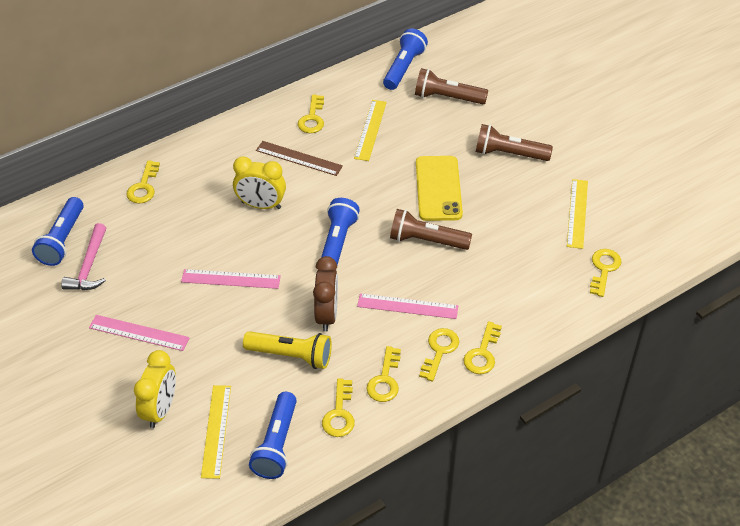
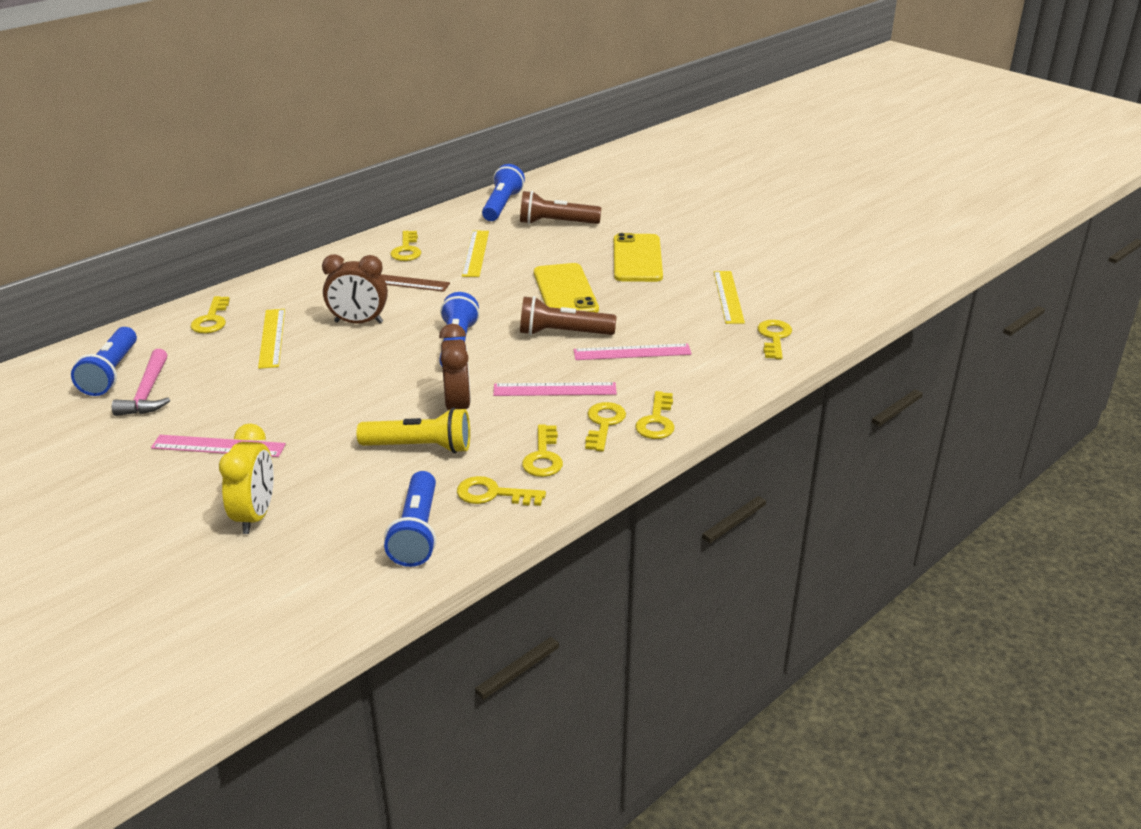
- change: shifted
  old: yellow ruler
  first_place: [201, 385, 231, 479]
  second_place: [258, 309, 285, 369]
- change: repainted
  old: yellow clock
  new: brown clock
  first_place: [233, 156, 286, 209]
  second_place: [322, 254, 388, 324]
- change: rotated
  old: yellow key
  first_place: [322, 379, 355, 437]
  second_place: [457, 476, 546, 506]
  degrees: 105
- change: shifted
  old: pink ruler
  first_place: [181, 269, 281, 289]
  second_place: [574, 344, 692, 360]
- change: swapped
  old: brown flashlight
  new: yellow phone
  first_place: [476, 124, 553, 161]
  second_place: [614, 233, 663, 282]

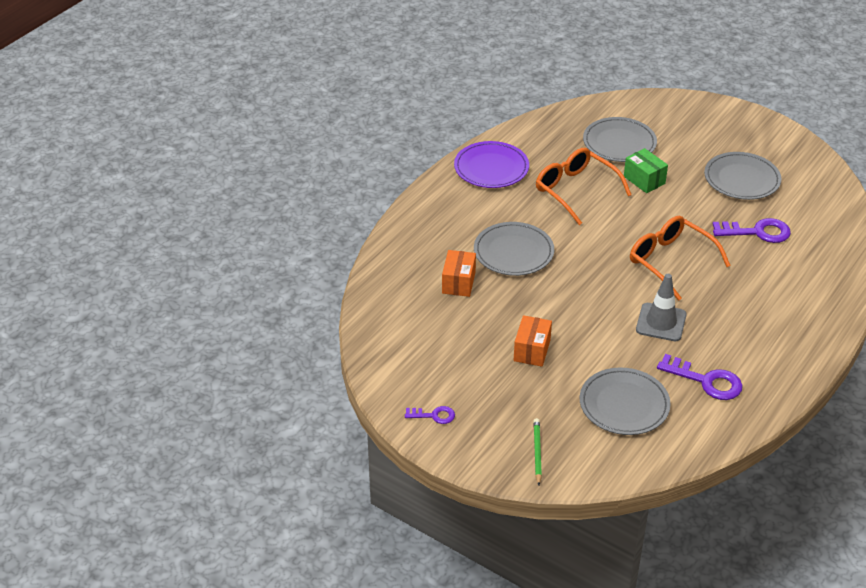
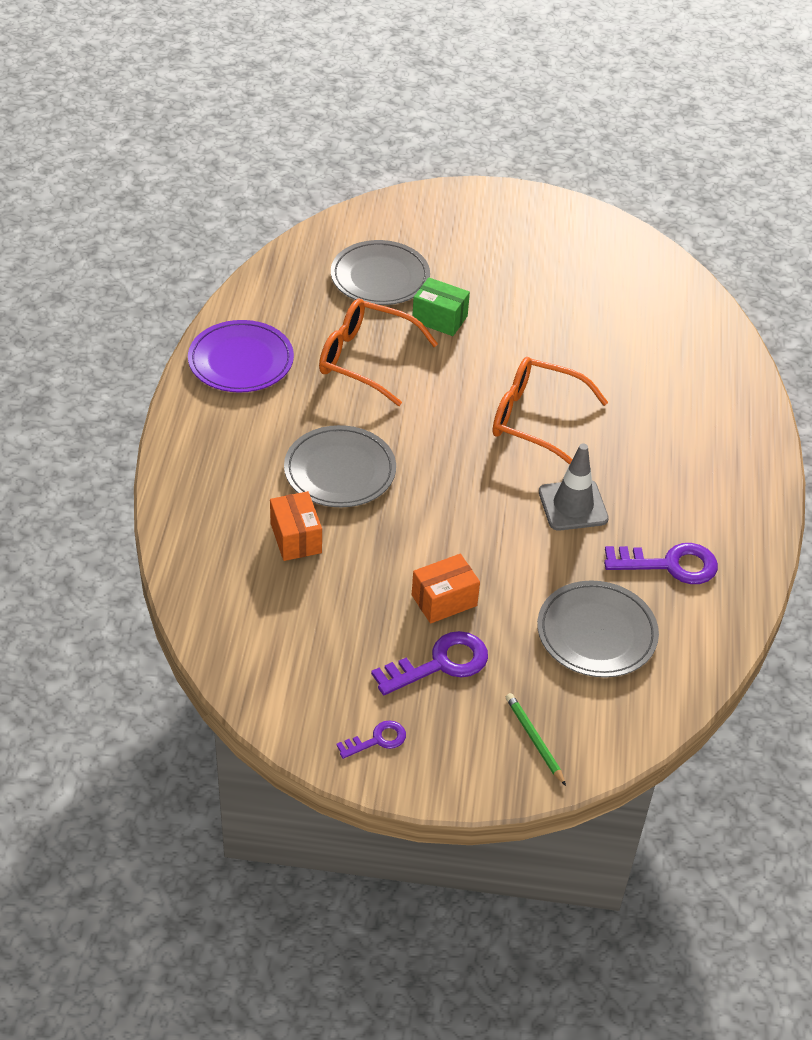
- change: shifted
  old: purple key
  first_place: [713, 218, 791, 243]
  second_place: [371, 631, 488, 695]
- change: rotated
  old: orange box
  first_place: [514, 315, 552, 367]
  second_place: [412, 554, 480, 624]
  degrees: 75
- change: gone
  old: grey plate
  first_place: [704, 152, 781, 200]

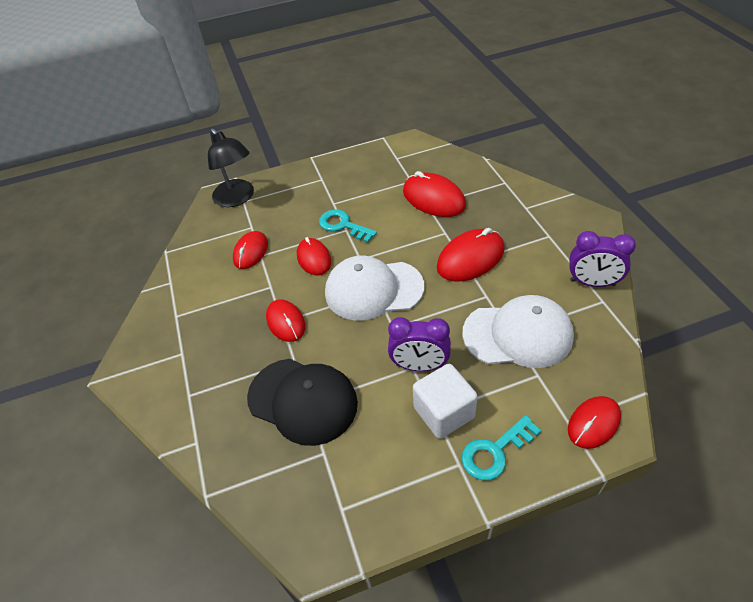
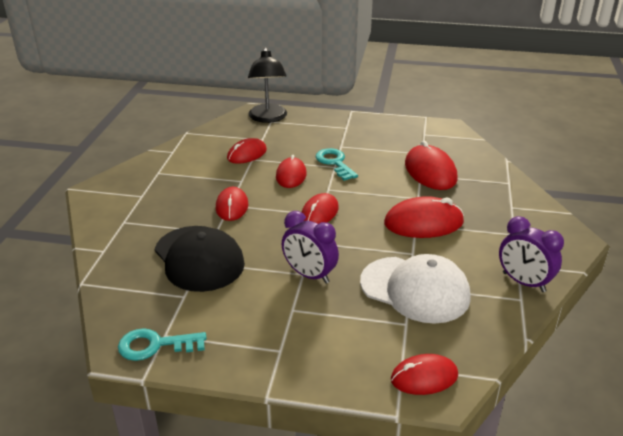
- change: shifted
  old: turquoise key
  first_place: [462, 415, 541, 480]
  second_place: [118, 328, 206, 361]
- change: swapped
  old: white cap
  new: red mouse
  first_place: [325, 256, 424, 320]
  second_place: [302, 193, 339, 224]
- change: gone
  old: white cube
  first_place: [413, 364, 478, 439]

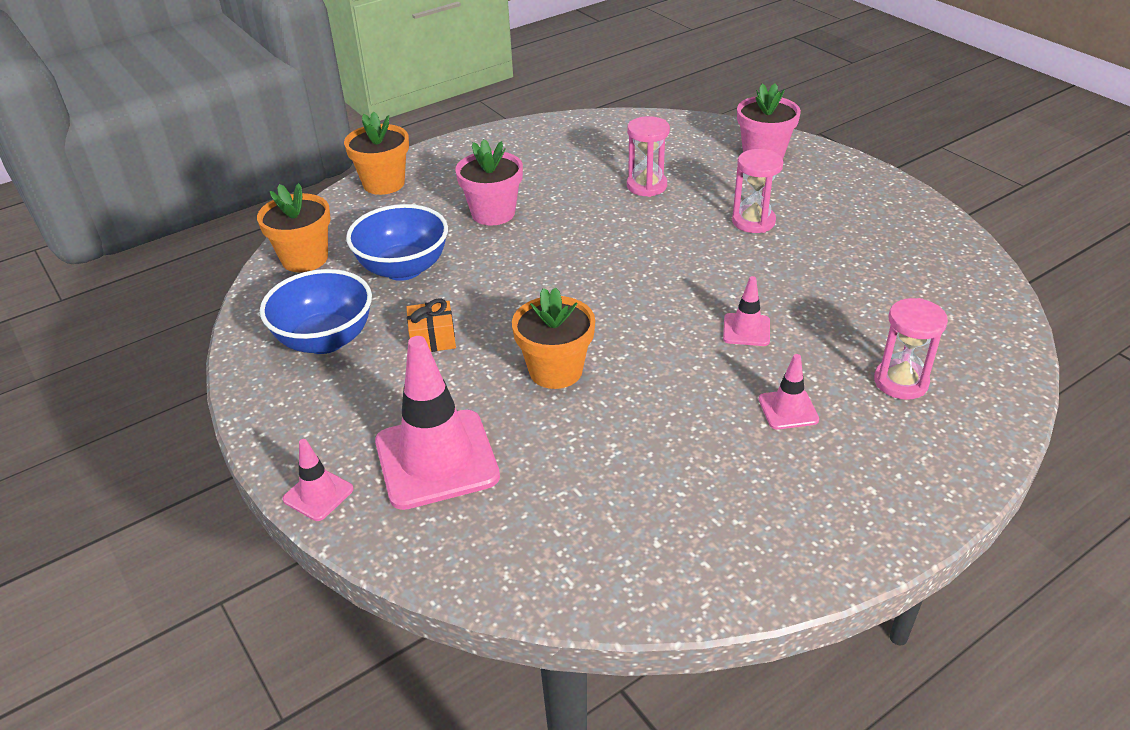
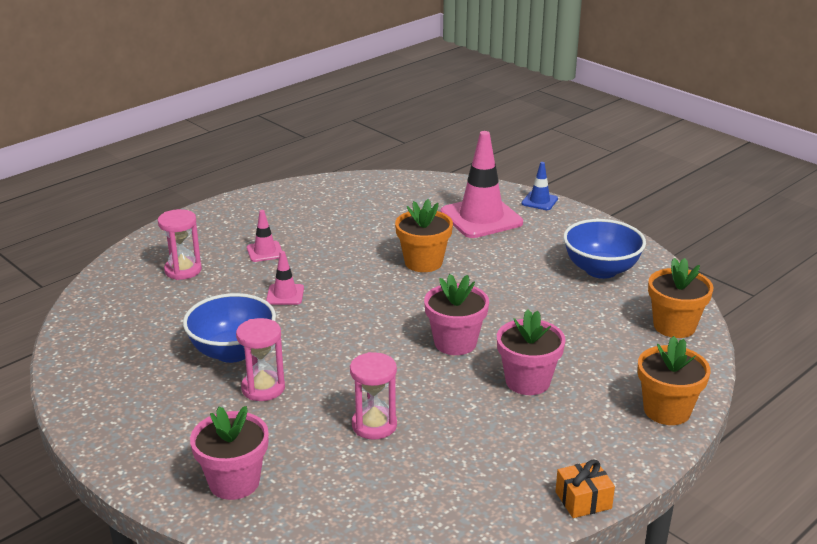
- change: shifted
  old: blue bowl
  first_place: [346, 204, 448, 281]
  second_place: [183, 293, 276, 363]
- change: new
  new: pink flower pot
  second_place: [424, 274, 489, 355]
- change: repainted
  old: pink traffic cone
  new: blue traffic cone
  first_place: [283, 439, 354, 521]
  second_place: [522, 162, 558, 210]
- change: shifted
  old: orange gift
  first_place: [406, 298, 456, 352]
  second_place: [556, 459, 615, 518]

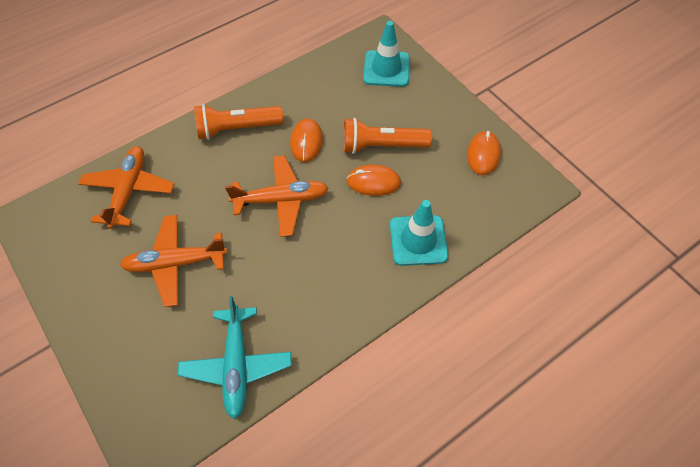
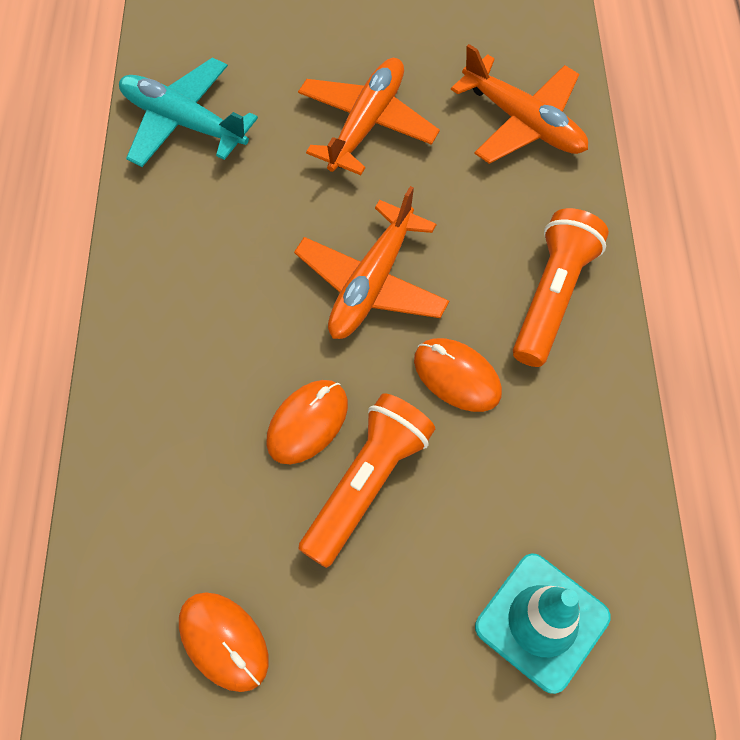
- change: gone
  old: turquoise traffic cone
  first_place: [390, 200, 448, 266]

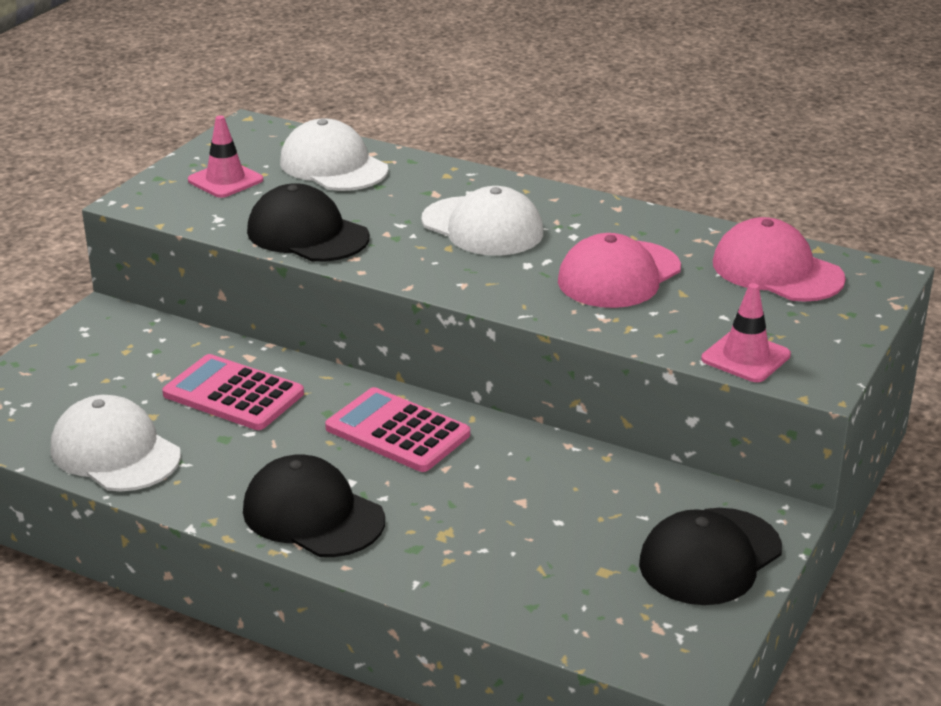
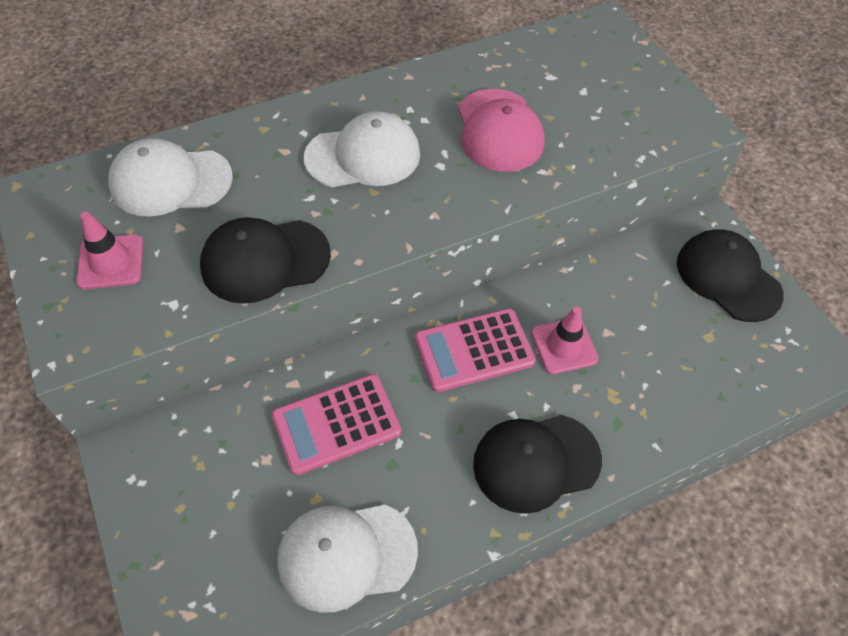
- change: shifted
  old: pink traffic cone
  first_place: [701, 283, 791, 382]
  second_place: [531, 307, 599, 374]
- change: rotated
  old: black cap
  first_place: [639, 508, 782, 605]
  second_place: [677, 230, 784, 322]
  degrees: 150
- change: gone
  old: pink cap
  first_place: [713, 217, 846, 302]

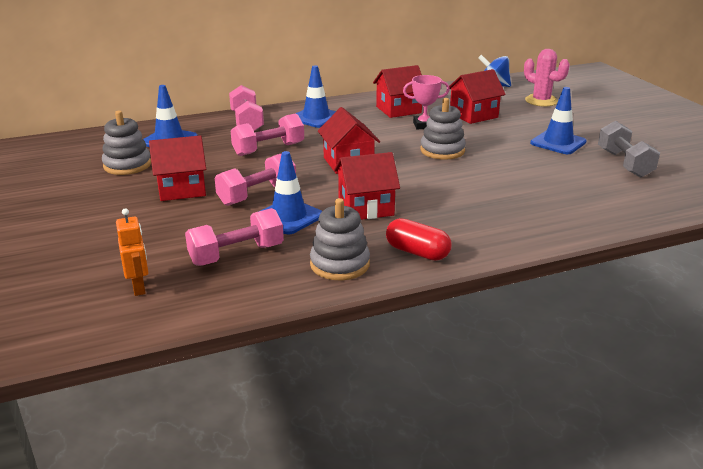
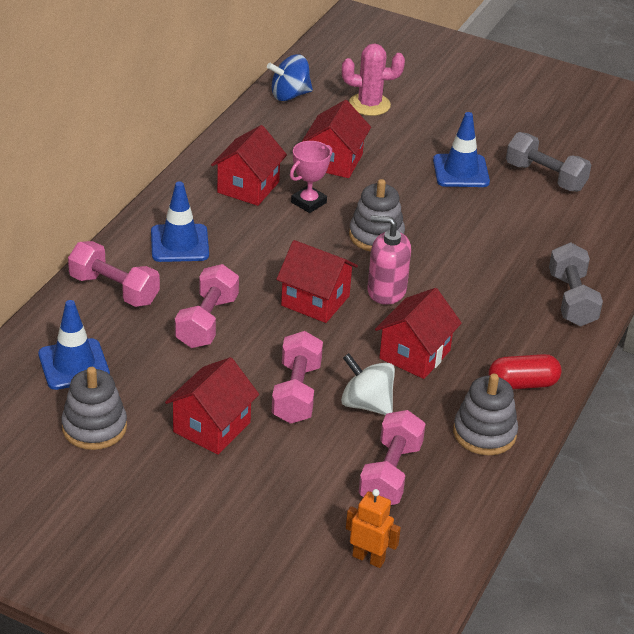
- change: swapped
  old: blue traffic cone
  new: white spinning top
  first_place: [261, 151, 322, 234]
  second_place: [341, 353, 395, 415]
- change: new
  new: pink soap dispenser
  second_place: [368, 215, 411, 305]
- change: new
  new: grey dumbbell
  second_place: [549, 243, 603, 326]

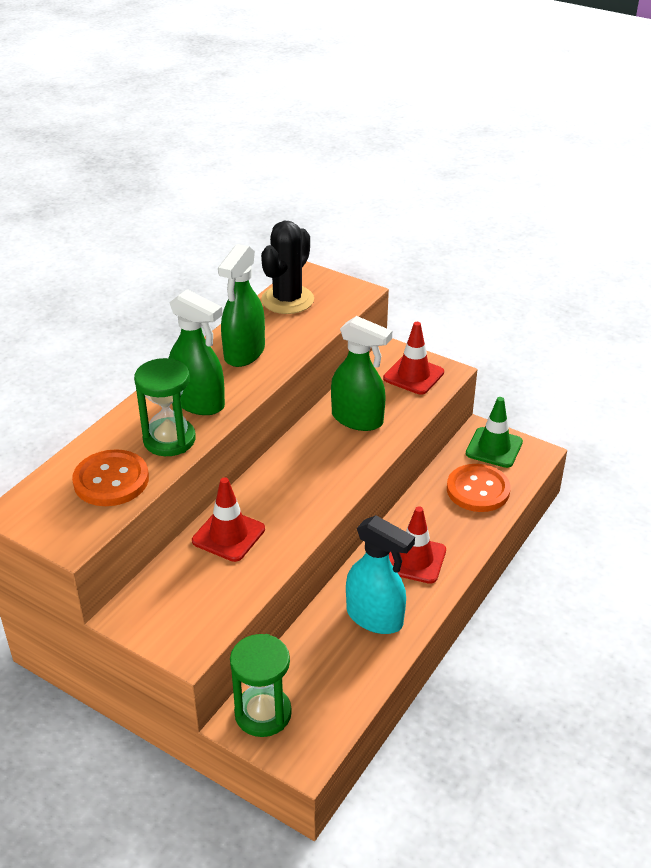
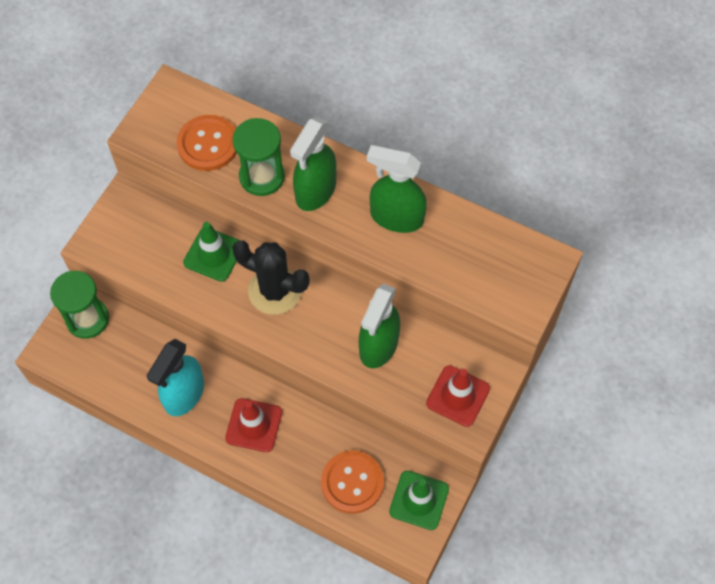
- change: repainted
  old: red traffic cone
  new: green traffic cone
  first_place: [192, 477, 265, 562]
  second_place: [183, 222, 239, 282]
- change: shifted
  old: black cactus
  first_place: [261, 221, 314, 314]
  second_place: [232, 240, 310, 315]

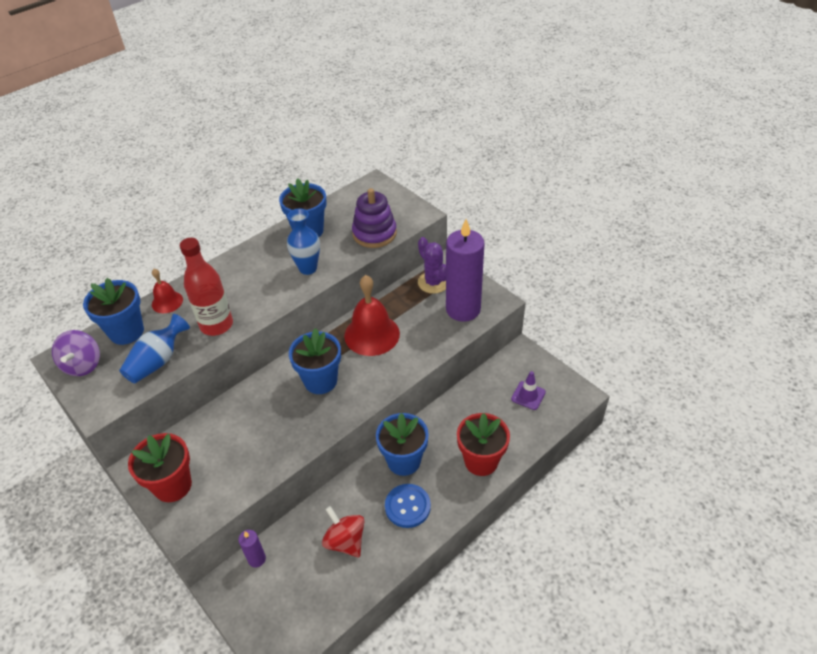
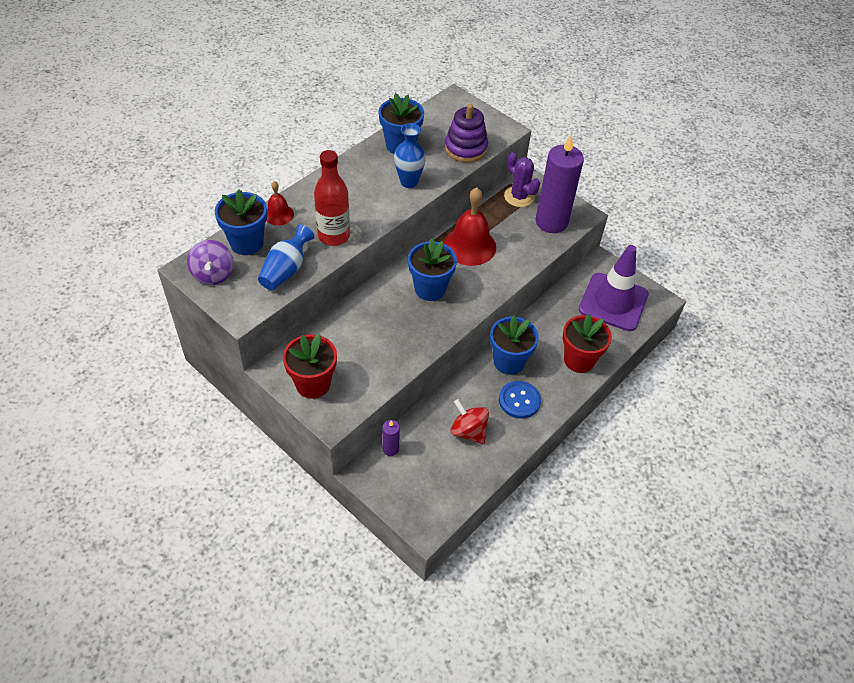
- change: scaled
  old: purple traffic cone
  first_place: [511, 371, 546, 410]
  second_place: [579, 245, 649, 331]
  factor: 2.29

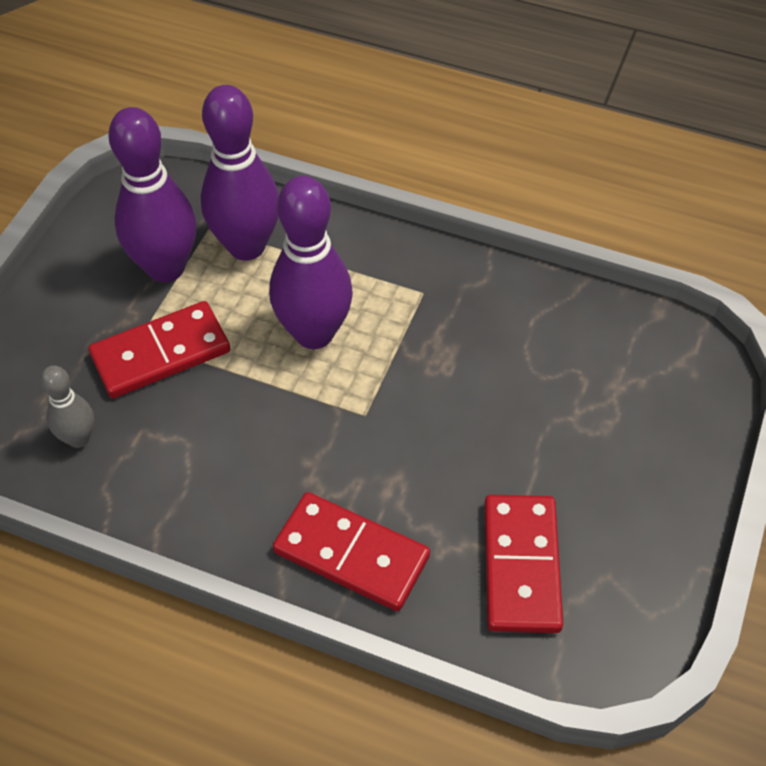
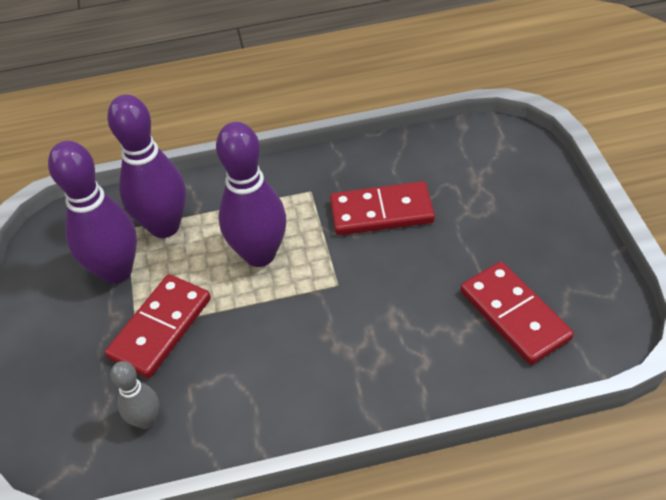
- change: shifted
  old: red domino
  first_place: [273, 492, 430, 611]
  second_place: [330, 181, 435, 235]

